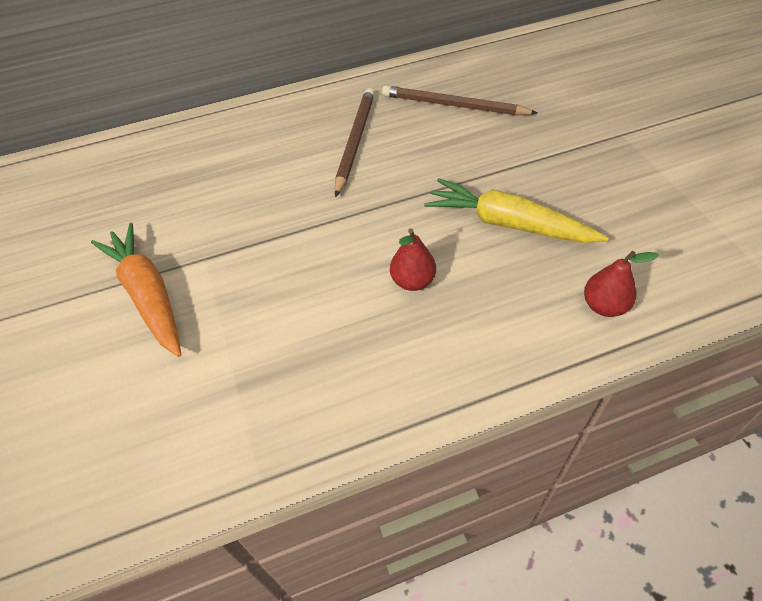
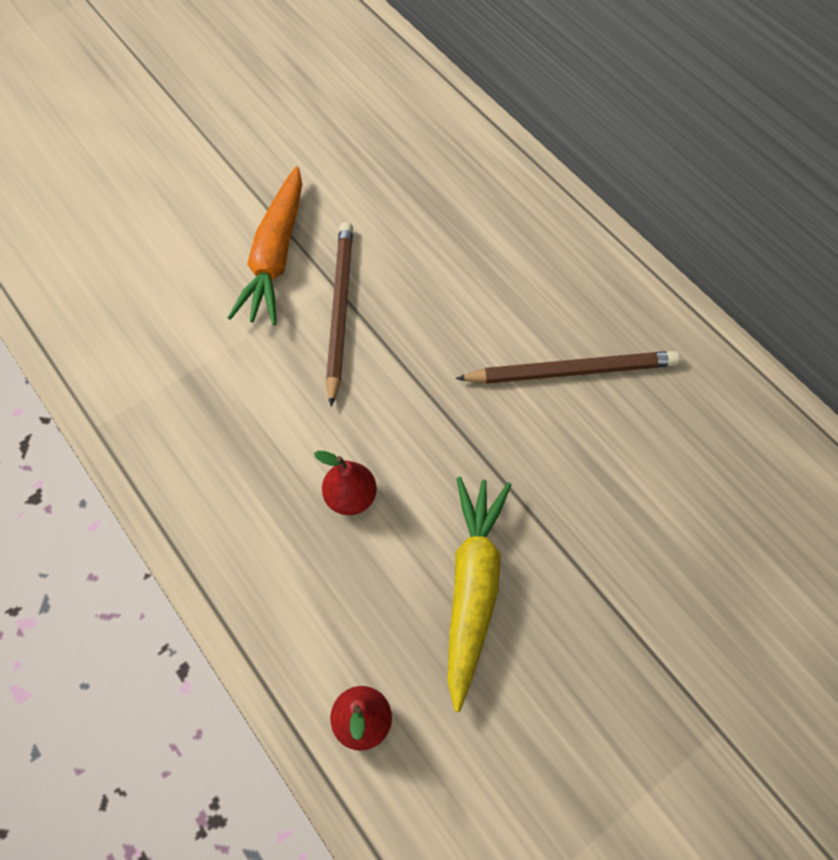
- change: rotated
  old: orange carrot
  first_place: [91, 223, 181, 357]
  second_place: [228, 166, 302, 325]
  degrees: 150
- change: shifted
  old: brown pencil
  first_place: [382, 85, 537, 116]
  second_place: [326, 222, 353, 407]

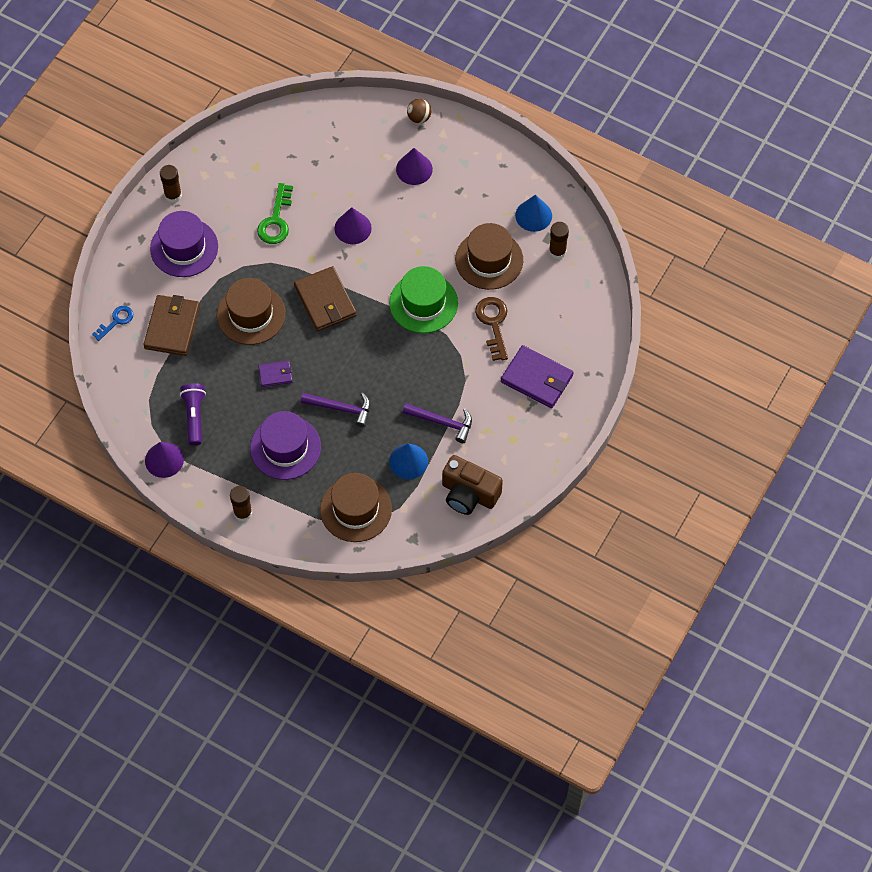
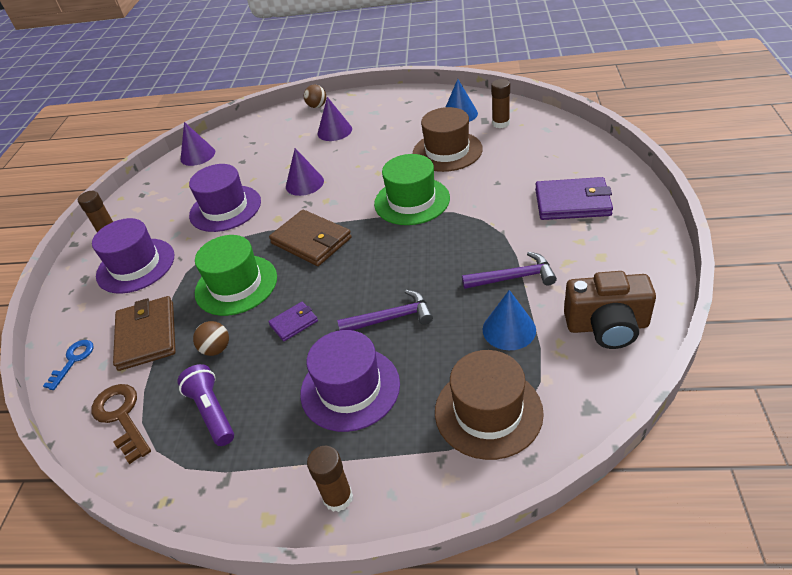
- change: shifted
  old: brown key
  first_place: [475, 297, 508, 361]
  second_place: [91, 384, 151, 464]
- change: shifted
  old: purple cone
  first_place: [145, 442, 184, 478]
  second_place: [180, 122, 215, 166]
- change: swapped
  old: green key
  new: purple hat
  first_place: [257, 183, 293, 244]
  second_place: [189, 164, 261, 232]
- change: new
  new: brown ball
  second_place: [193, 321, 229, 356]
- change: repainted
  old: brown hat
  new: green hat
  first_place: [217, 278, 286, 345]
  second_place: [195, 235, 277, 316]

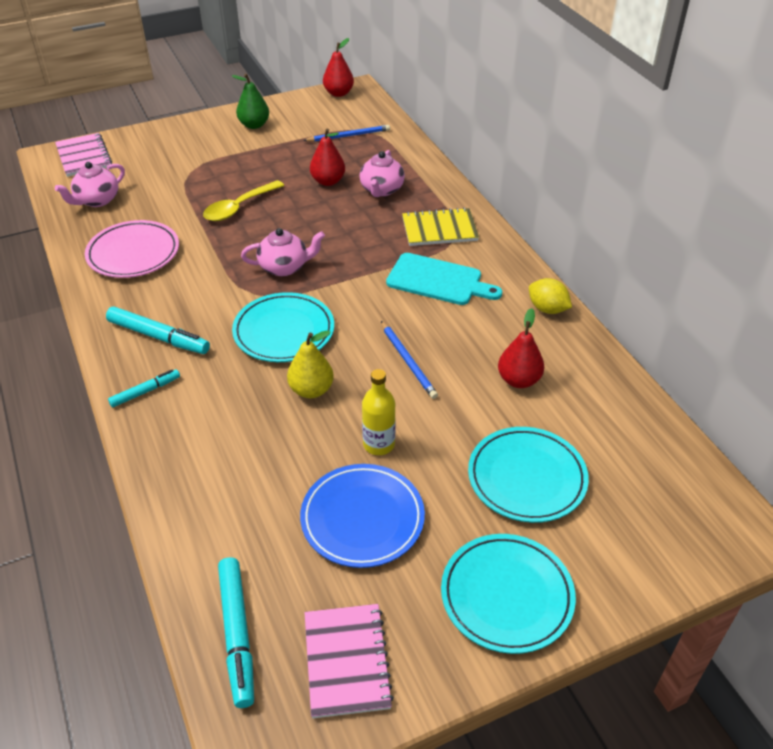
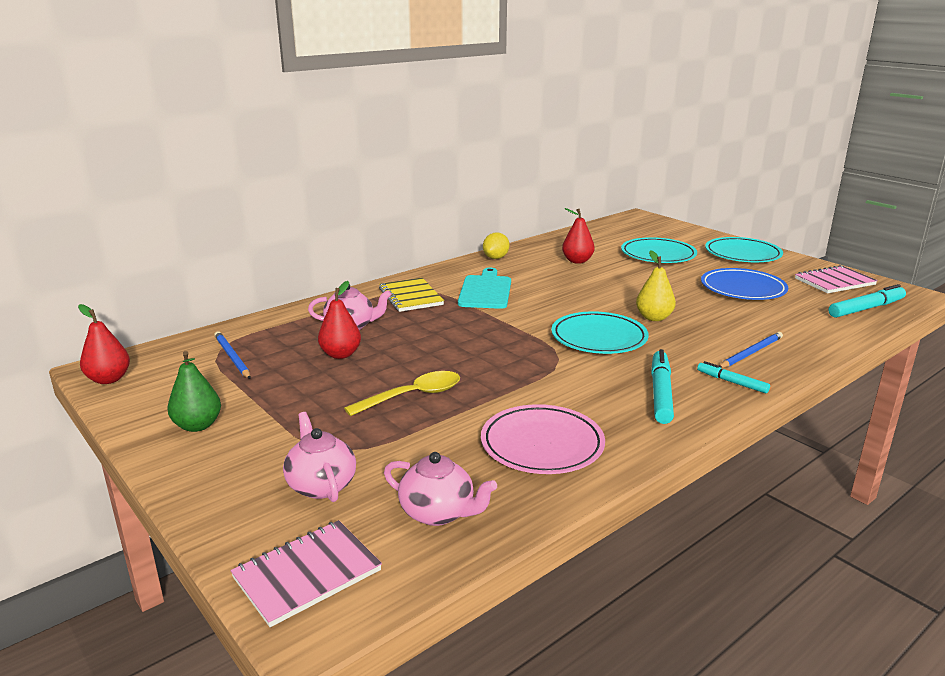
- change: shifted
  old: pink teapot
  first_place: [241, 228, 325, 276]
  second_place: [283, 412, 356, 502]
- change: rotated
  old: yellow spoon
  first_place: [203, 180, 284, 221]
  second_place: [344, 371, 460, 416]
  degrees: -60
- change: shifted
  old: blue pencil
  first_place: [381, 321, 438, 399]
  second_place: [719, 332, 783, 368]
- change: gone
  old: yellow bottle
  first_place: [362, 369, 396, 455]

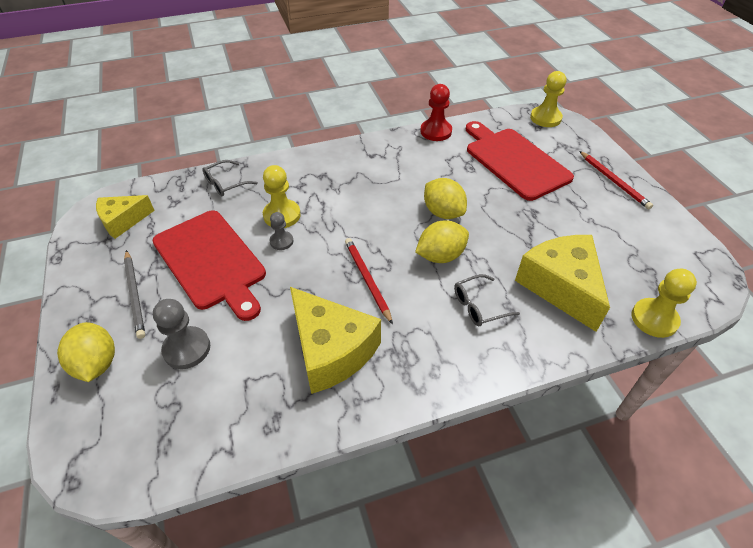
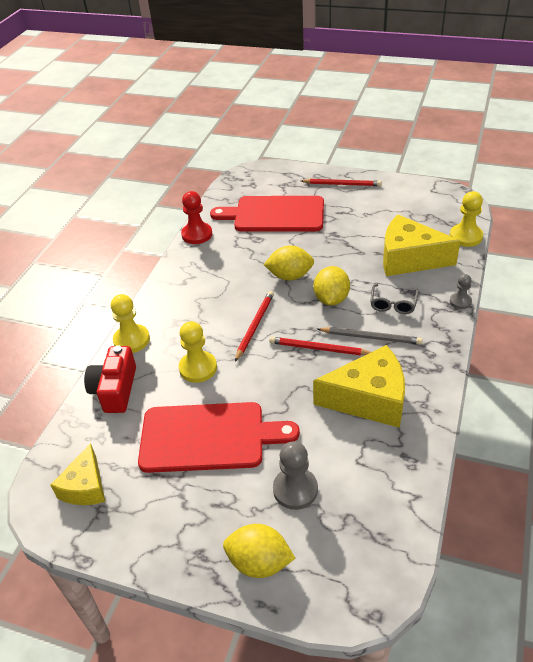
- change: swapped
  old: grey glasses
  new: red camera
  first_place: [202, 160, 258, 196]
  second_place: [84, 345, 136, 413]
- change: shifted
  old: yellow pawn
  first_place: [530, 71, 566, 127]
  second_place: [111, 294, 150, 353]
- change: new
  new: red pencil
  second_place: [235, 291, 274, 362]
- change: shifted
  old: grey pencil
  first_place: [124, 250, 145, 339]
  second_place: [318, 327, 423, 344]
- change: shifted
  old: grey pawn
  first_place: [270, 212, 294, 250]
  second_place: [450, 274, 472, 309]

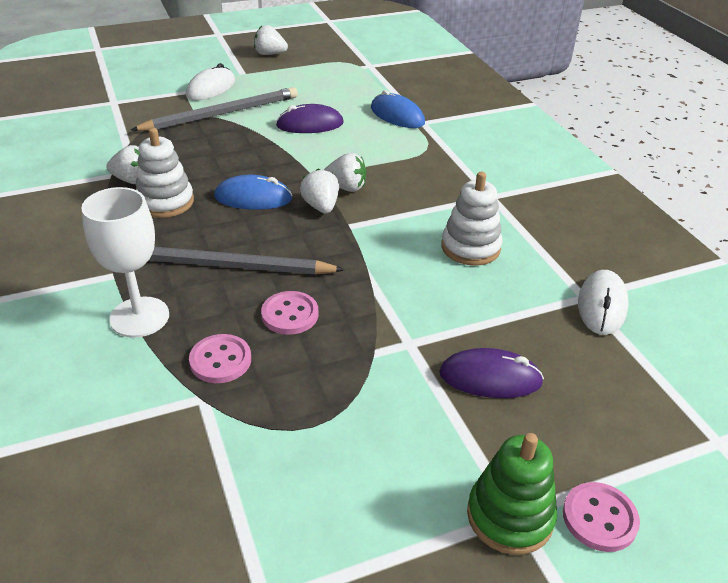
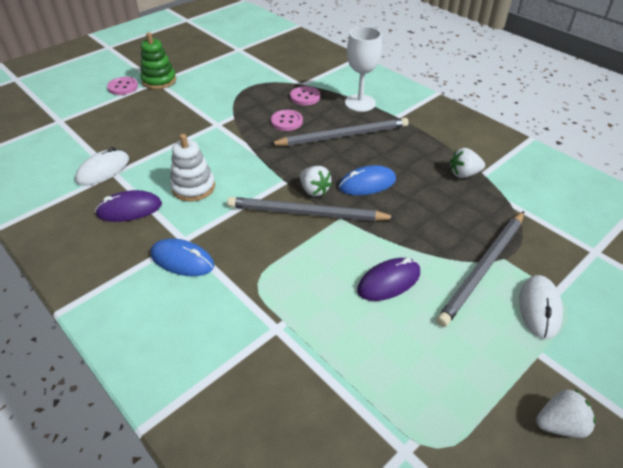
- change: rotated
  old: white mouse
  first_place: [578, 270, 629, 335]
  second_place: [75, 147, 129, 186]
  degrees: 45
- change: shifted
  old: purple mouse
  first_place: [439, 348, 544, 398]
  second_place: [95, 190, 162, 222]
- change: shifted
  old: blue mouse
  first_place: [371, 90, 425, 128]
  second_place: [151, 238, 214, 276]
- change: swapped
  old: white strawberry
  new: grey pencil
  first_place: [324, 153, 366, 192]
  second_place: [227, 197, 397, 221]
- change: gone
  old: white stacking toy
  first_place: [136, 128, 194, 218]

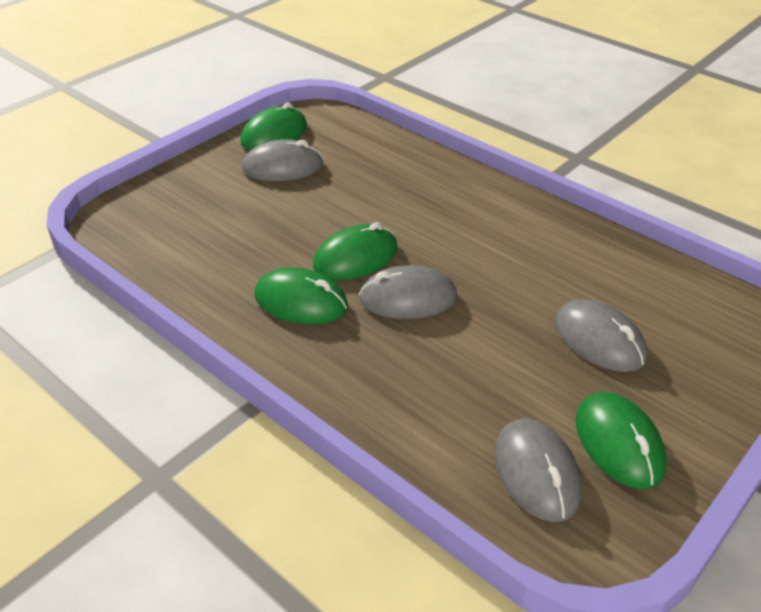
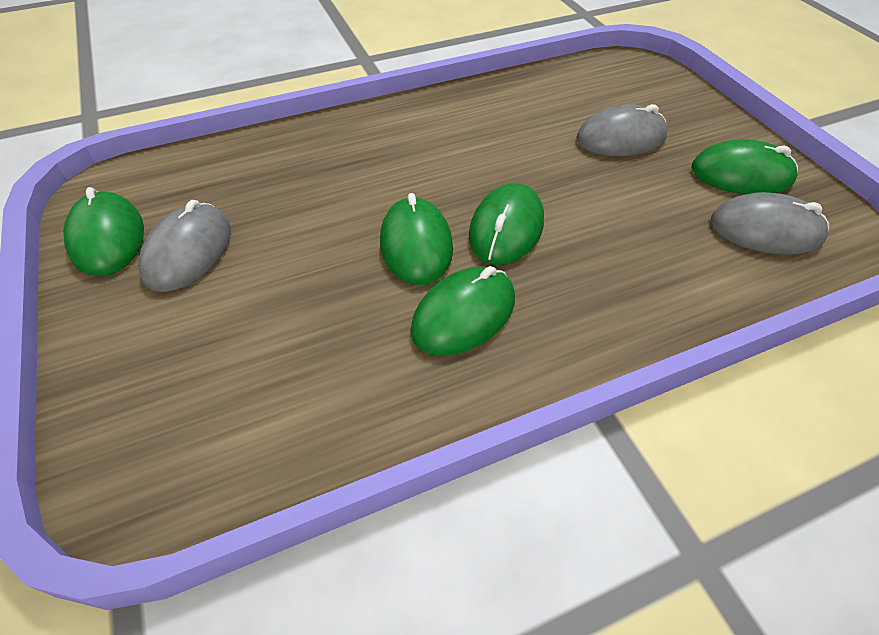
- change: repainted
  old: grey mouse
  new: green mouse
  first_place: [358, 265, 457, 319]
  second_place: [469, 183, 544, 265]

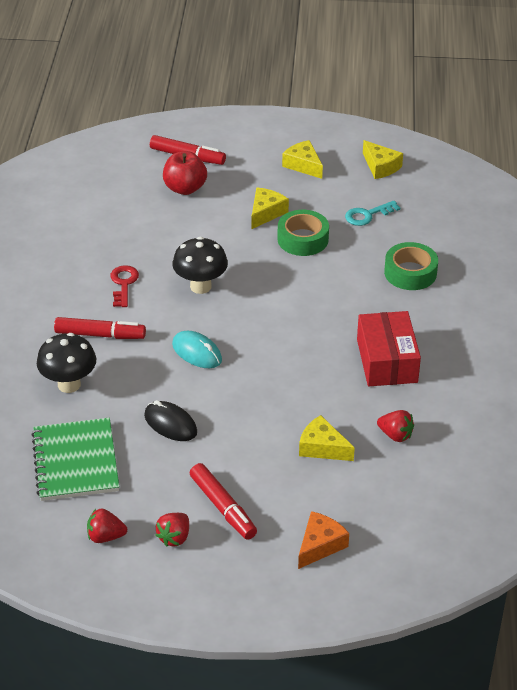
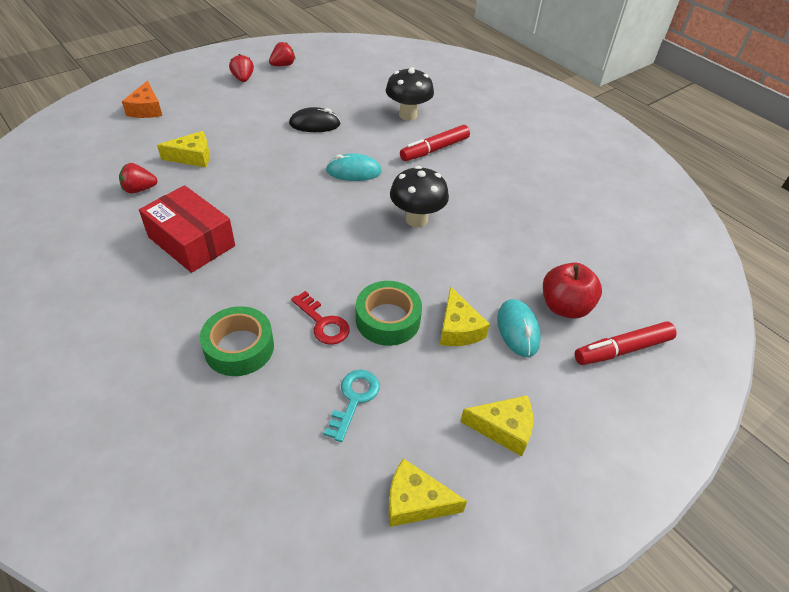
- change: shifted
  old: red key
  first_place: [110, 265, 139, 307]
  second_place: [291, 291, 350, 345]
- change: new
  new: turquoise mouse
  second_place: [497, 299, 541, 357]
- change: gone
  old: green notebook
  first_place: [31, 418, 119, 501]
- change: gone
  old: red marker
  first_place: [190, 463, 257, 540]

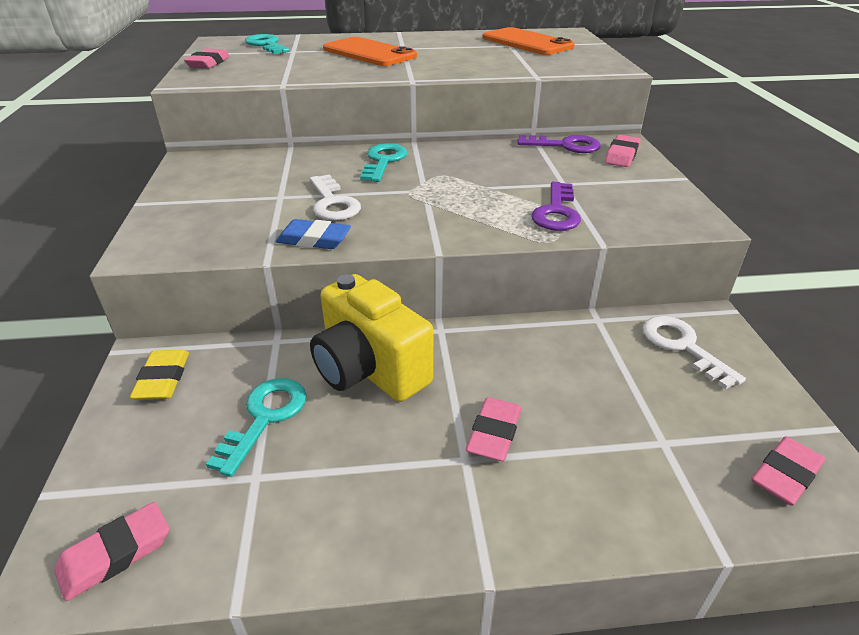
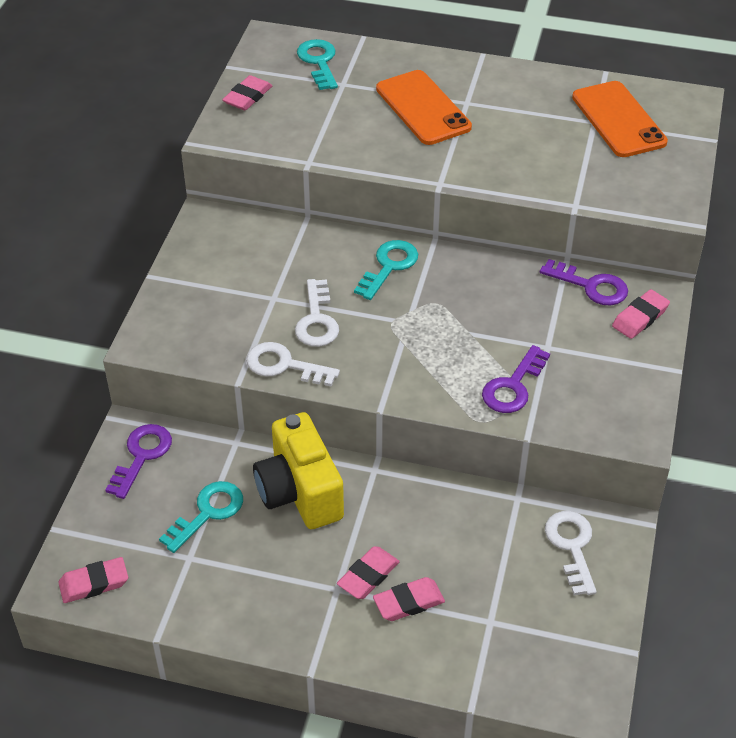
- change: swapped
  old: yellow eraser
  new: purple key
  first_place: [130, 349, 189, 400]
  second_place: [105, 424, 172, 499]
- change: swapped
  old: blue eraser
  new: white key
  first_place: [276, 219, 351, 249]
  second_place: [246, 342, 340, 386]
- change: shifted
  old: pink eraser
  first_place: [752, 436, 825, 506]
  second_place: [373, 577, 445, 621]

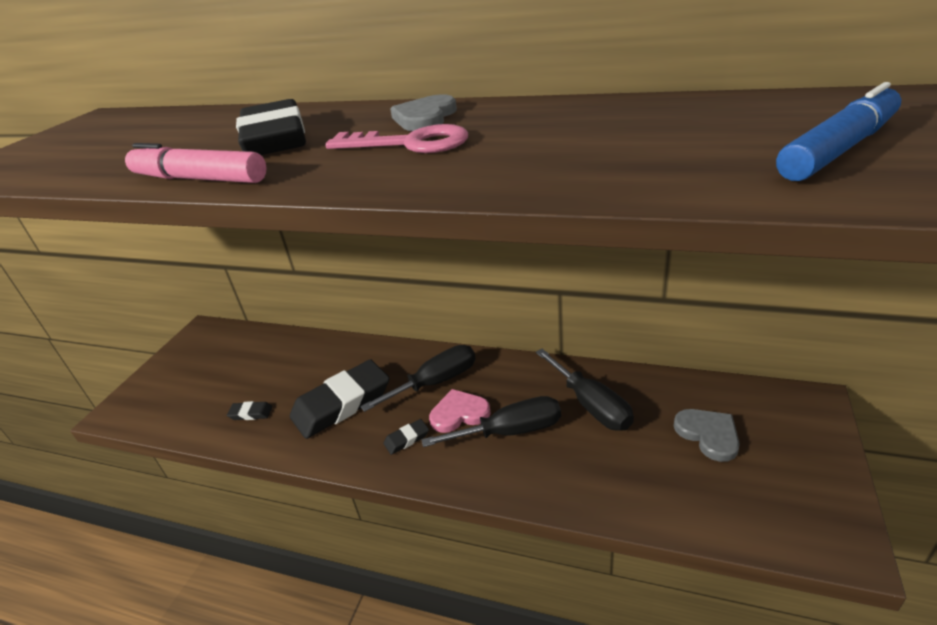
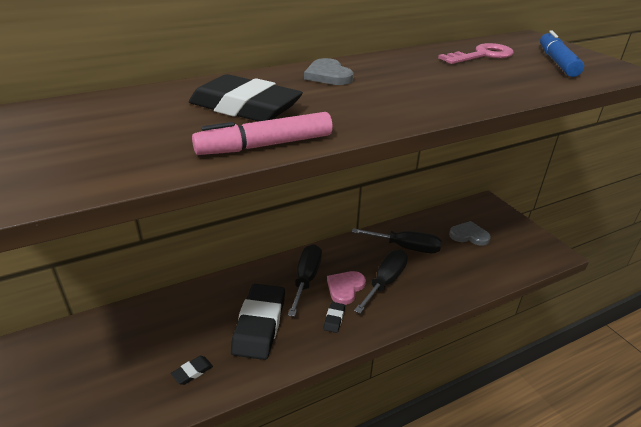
- change: shifted
  old: pink key
  first_place: [325, 124, 468, 153]
  second_place: [438, 43, 514, 64]

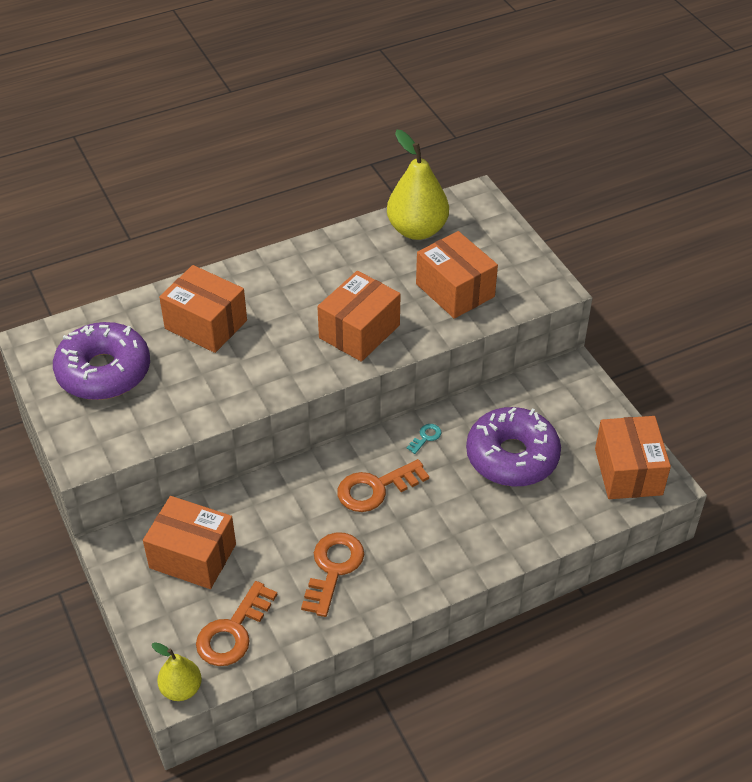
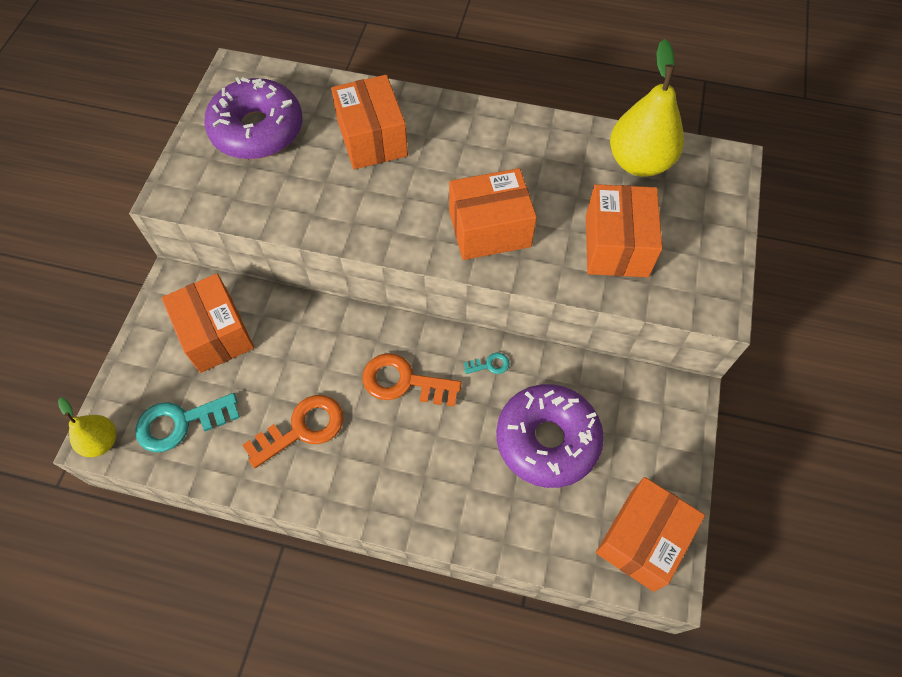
- change: repainted
  old: orange key
  new: turquoise key
  first_place: [196, 581, 278, 666]
  second_place: [135, 393, 240, 452]

